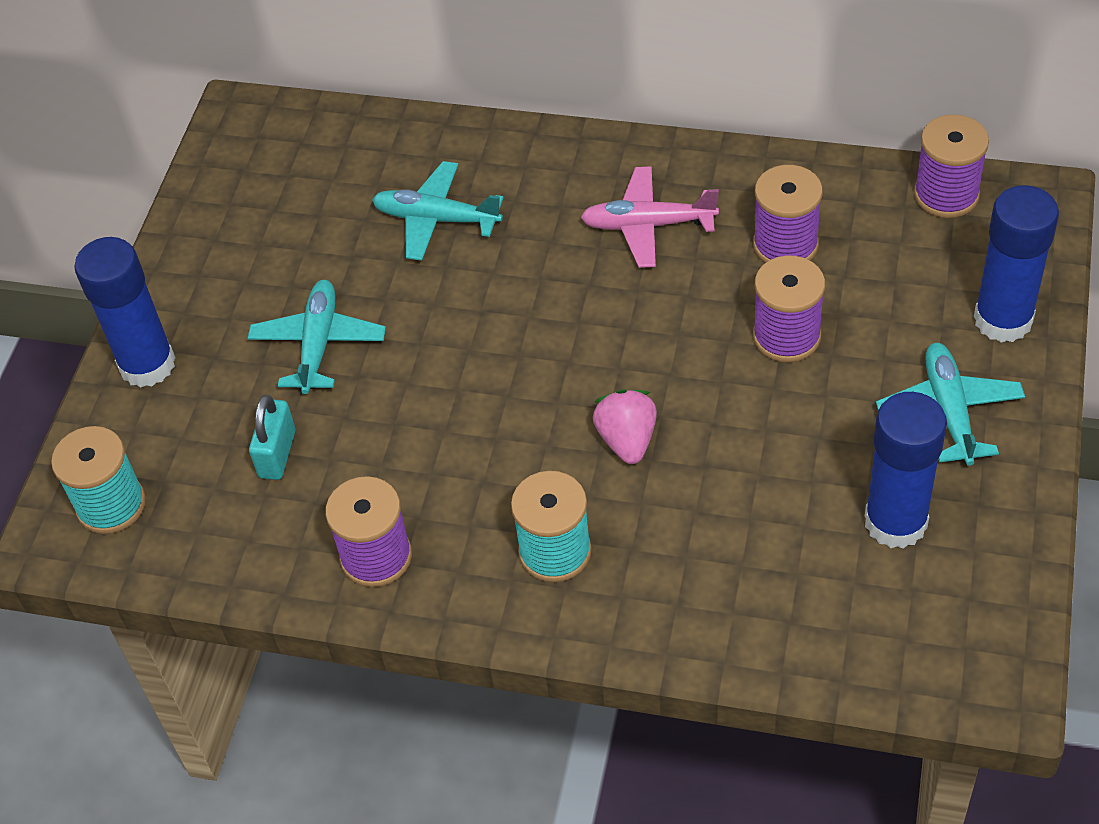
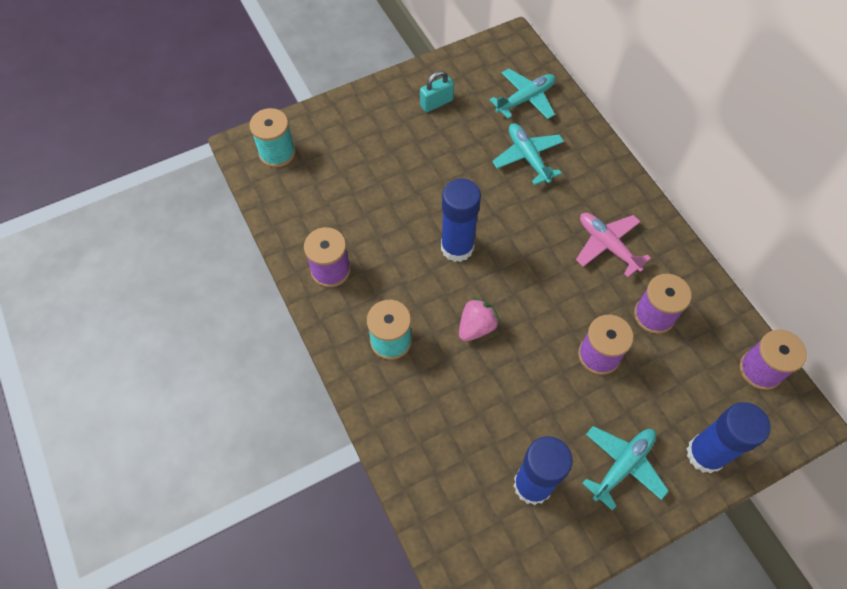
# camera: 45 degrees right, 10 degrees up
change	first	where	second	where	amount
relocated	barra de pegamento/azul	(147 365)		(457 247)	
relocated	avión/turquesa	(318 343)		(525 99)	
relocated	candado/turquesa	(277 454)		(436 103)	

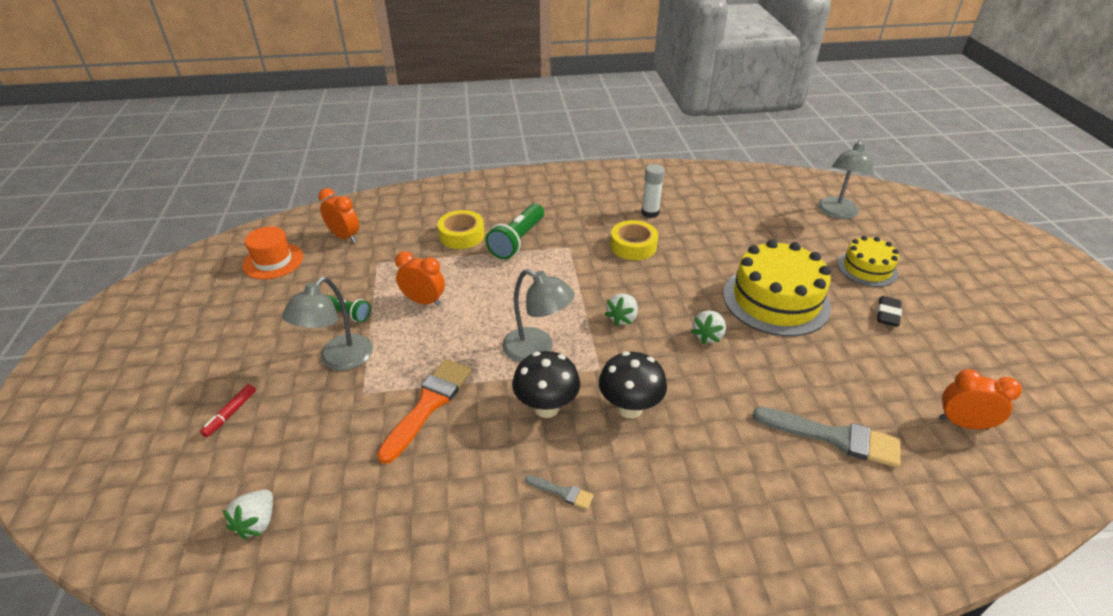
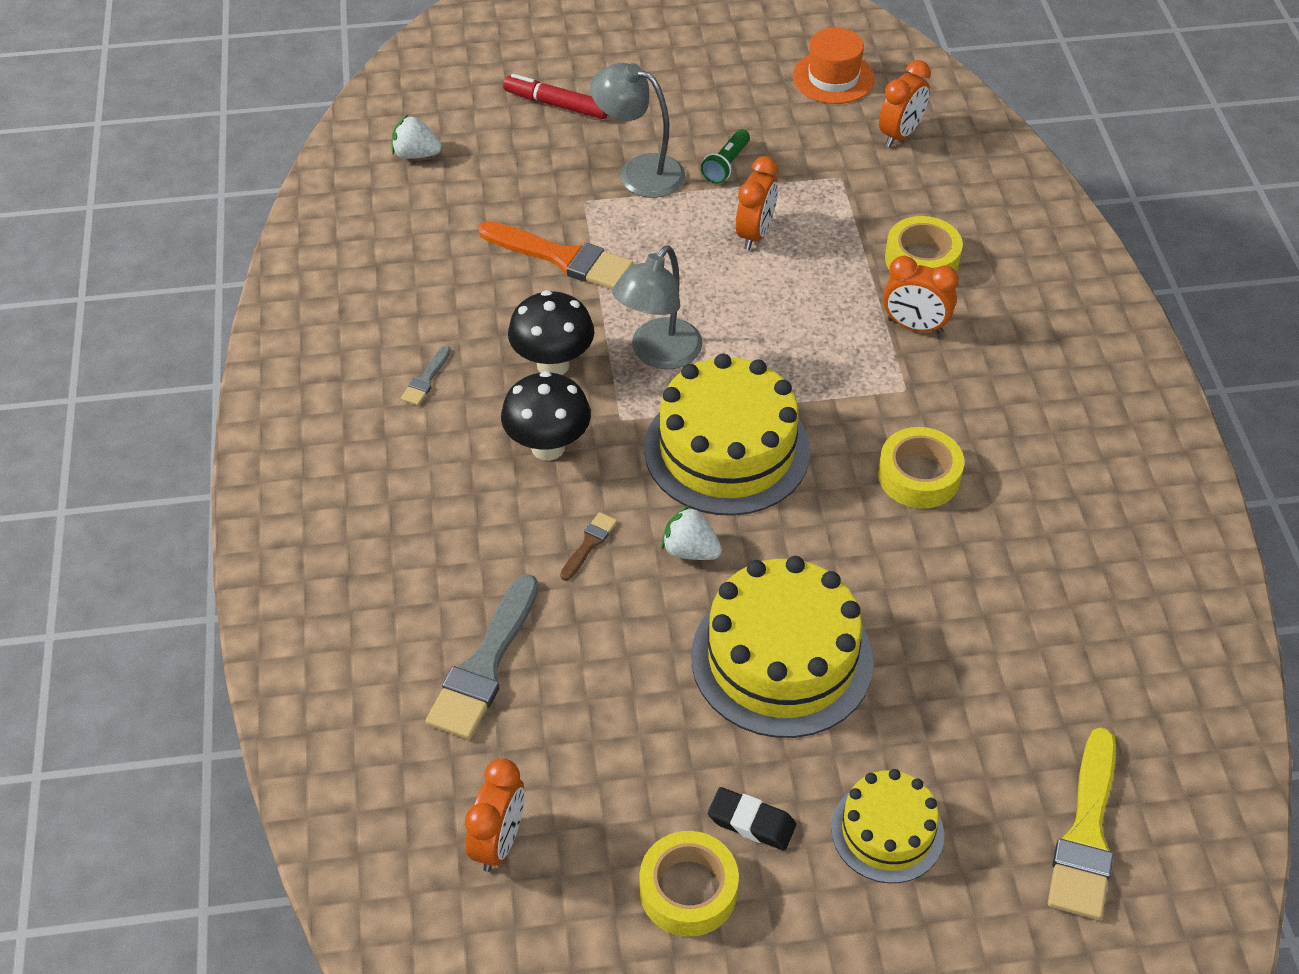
# camera: 90 degrees right, 10 degrees up
change	first	where	second	where	amount
exchanged	lámpara/gris	(836 213)	pincel/amarillo	(1086 834)	
missing	barra de pegamento/blanco	(650 213)			
exchanged	lámpara de mano/verde	(517 241)	despertador/naranja	(915 326)	
exchanged	fresa/blanco	(622 318)	tarta/amarillo	(727 450)	
size	rotulador/rojo	(230 413)		(556 104)	x1.52
appeared			pincel/marrón	(589 544)	
appeared			cinta adhesiva/amarillo	(688 890)	

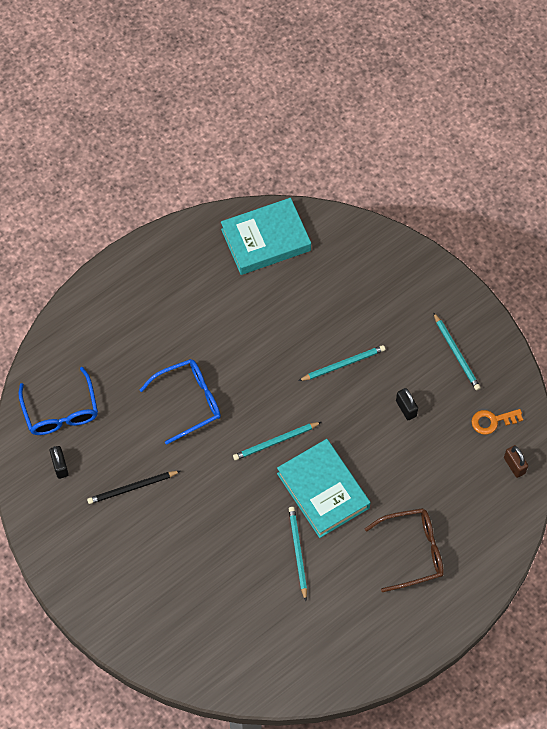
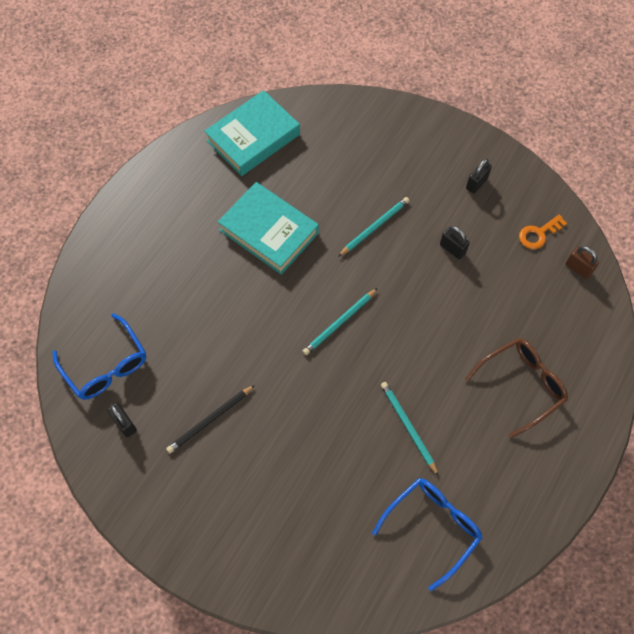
# camera: 20 degrees left, 0 degrees up
change	first	where	second	where	amount
exchanged	lápiz/turquesa	(456 353)	candado/negro	(476 183)	
relocated	gafas/azul	(188 402)		(432 528)	
relocated	libro/turquesa	(323 491)		(269 232)	

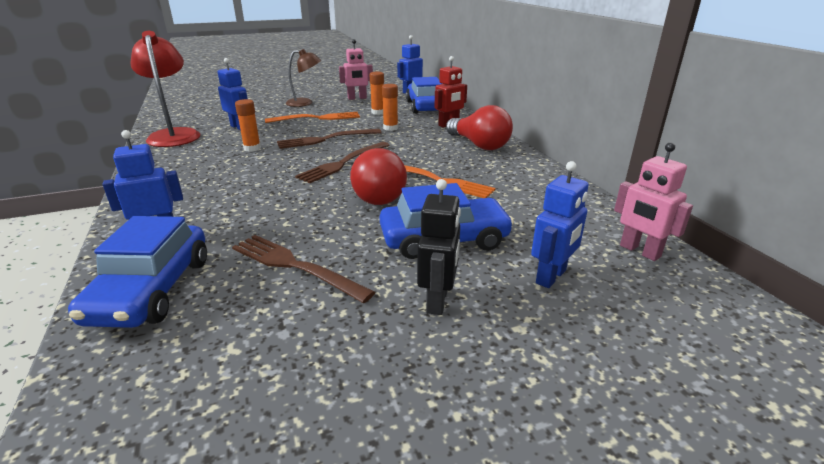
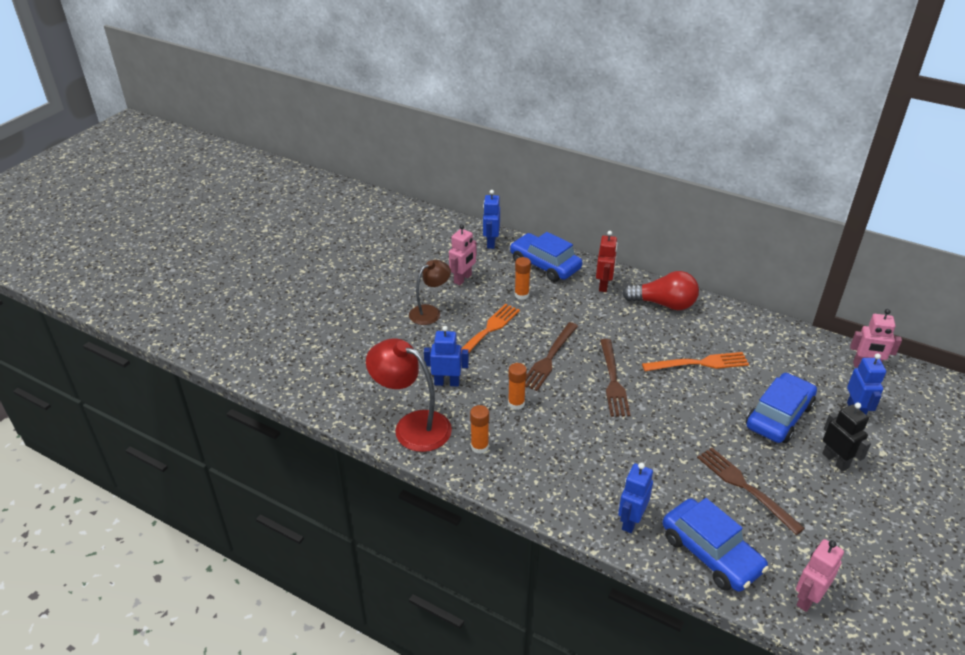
# camera: 40 degrees left, 10 degrees up
change	first	where	second	where	amount
relocated	barra de pegamento/naranja	(390 128)		(479 447)	
missing	bombilla/rojo	(378 194)			
spun	tenedor/marrón	(294 266)		(745 487)	60 degrees clockwise
appeared			robot/rosa	(807 598)	

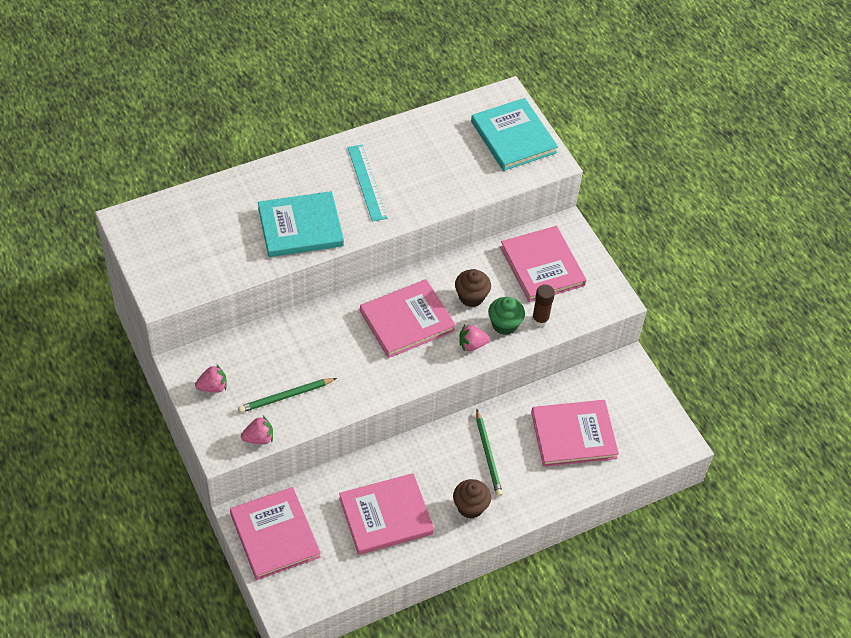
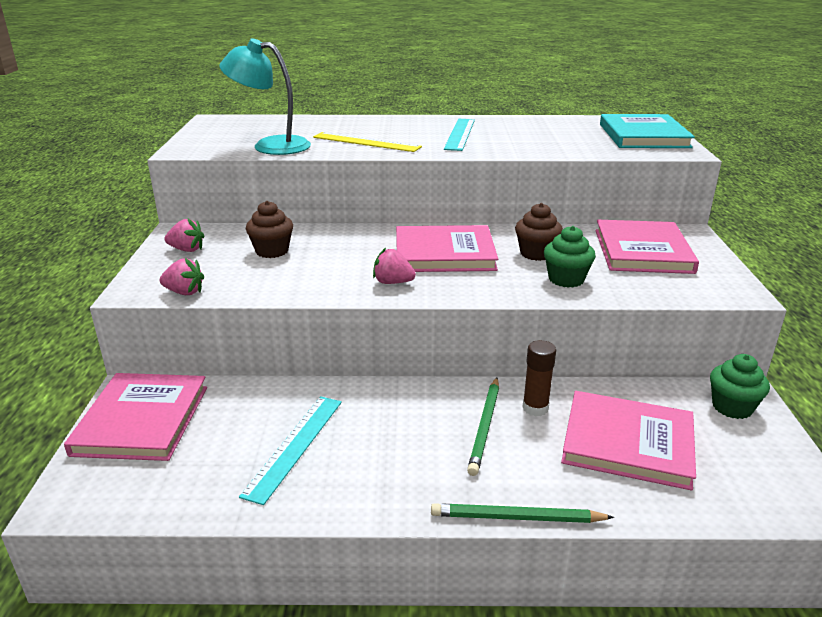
# camera: 30 degrees right, 25 degrees down
change	first	where	second	where	amount
exchanged	libro/turquesa	(300 227)	regla/amarillo	(366 142)	
relocated	barra de pegamento/marrón	(540 319)		(535 408)	
relocated	fresa/rosa	(472 344)		(392 282)	
relocated	lápiz/verde	(286 396)		(517 518)	
exchanged	libro/rosa	(386 516)	regla/turquesa	(295 446)	
relocated	magdalena/marrón	(470 507)		(272 251)	
appeared			lámpara/turquesa	(270 146)	
appeared			magdalena/verde	(732 407)	

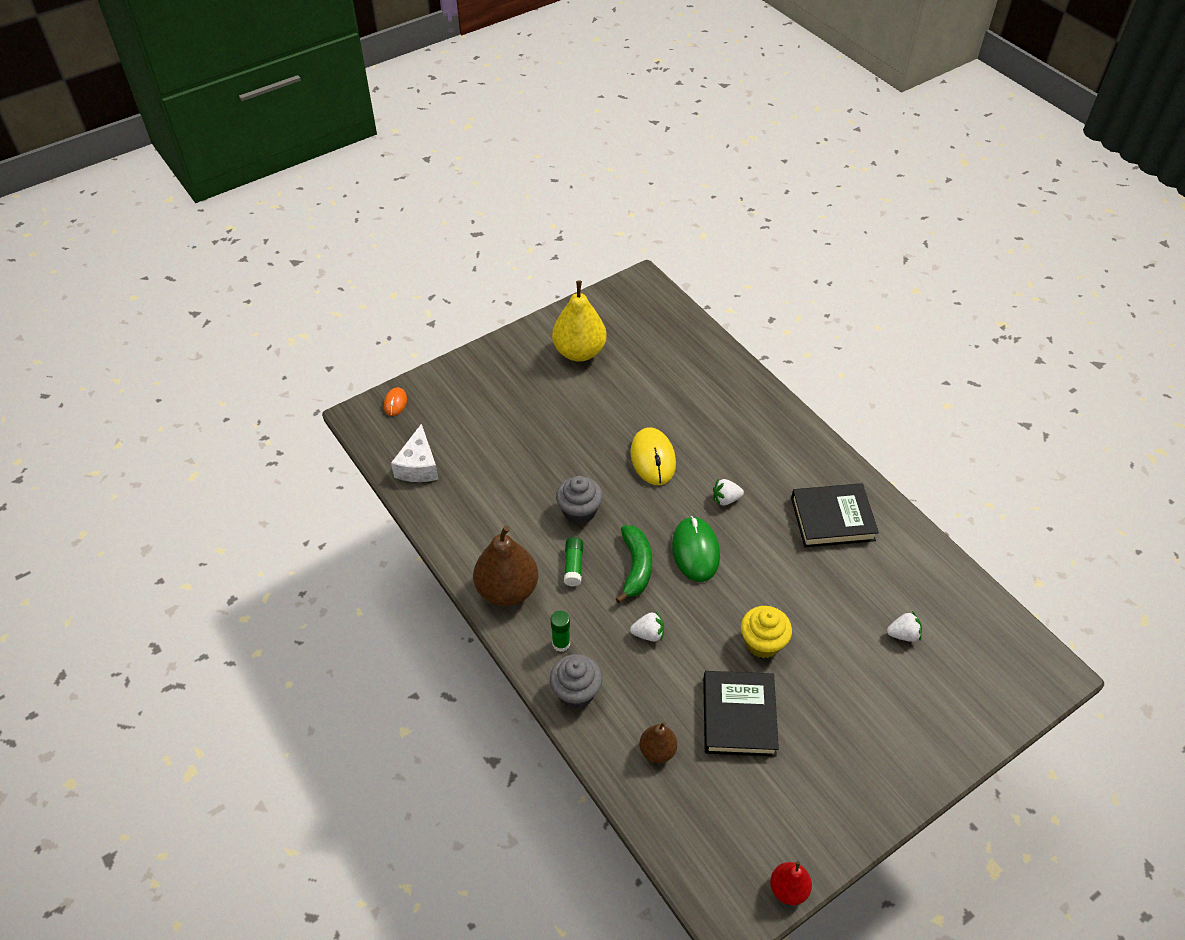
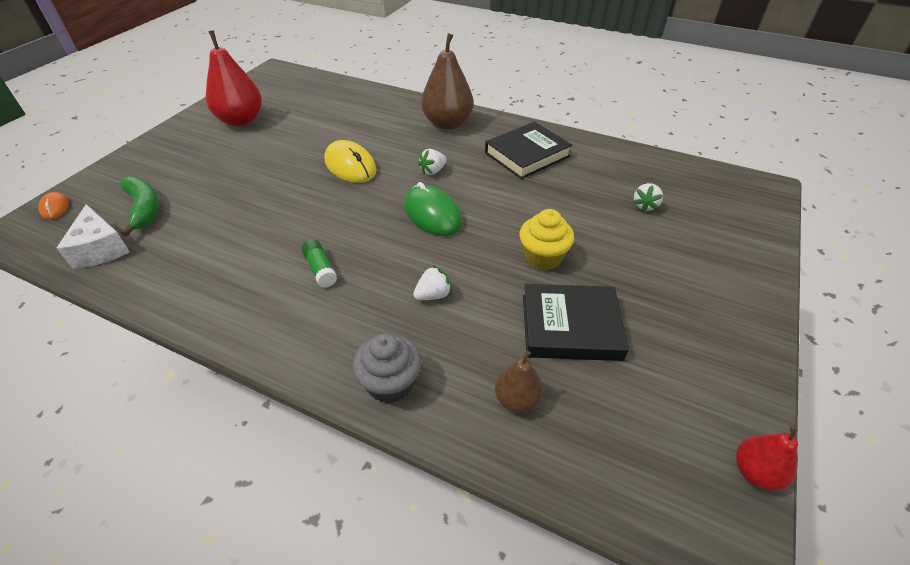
# camera: 30 degrees left, 5 degrees down
change	first	where	second	where	amount
colour	pera/amarillo	(579 352)	pera/rojo	(241 120)	
missing	magdalena/gris	(579 511)			
relocated	plátano/verde	(636 567)		(144 209)	
relocated	pera/marrón	(507 590)		(447 123)	
missing	barra de pegamento/verde	(561 644)			
spun	fresa/blanco	(903 634)		(645 205)	150 degrees clockwise
spun	libro/negro	(739 716)		(570 326)	60 degrees counterclockwise

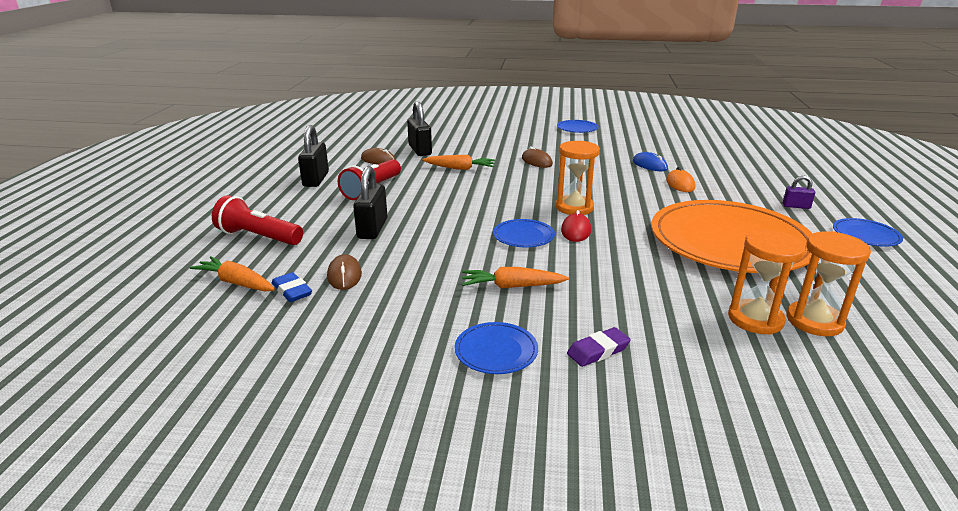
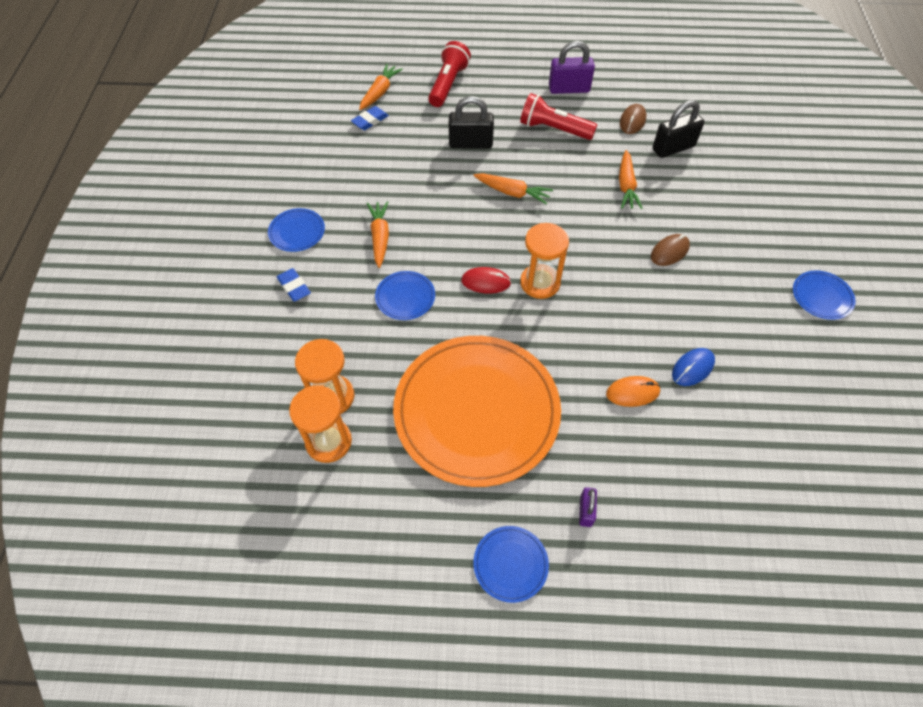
# camera: 85 degrees right, 30 degrees up
change	first	where	second	where	amount
colour	candado/negro	(316 179)	candado/morado	(569 89)	
relocated	plato/azul	(523 236)		(405 297)	
missing	ratón/marrón	(344 275)			
colour	goma de borrar/morado	(598 351)	goma de borrar/azul	(294 287)	
appeared			zanahoria/naranja	(512 193)	

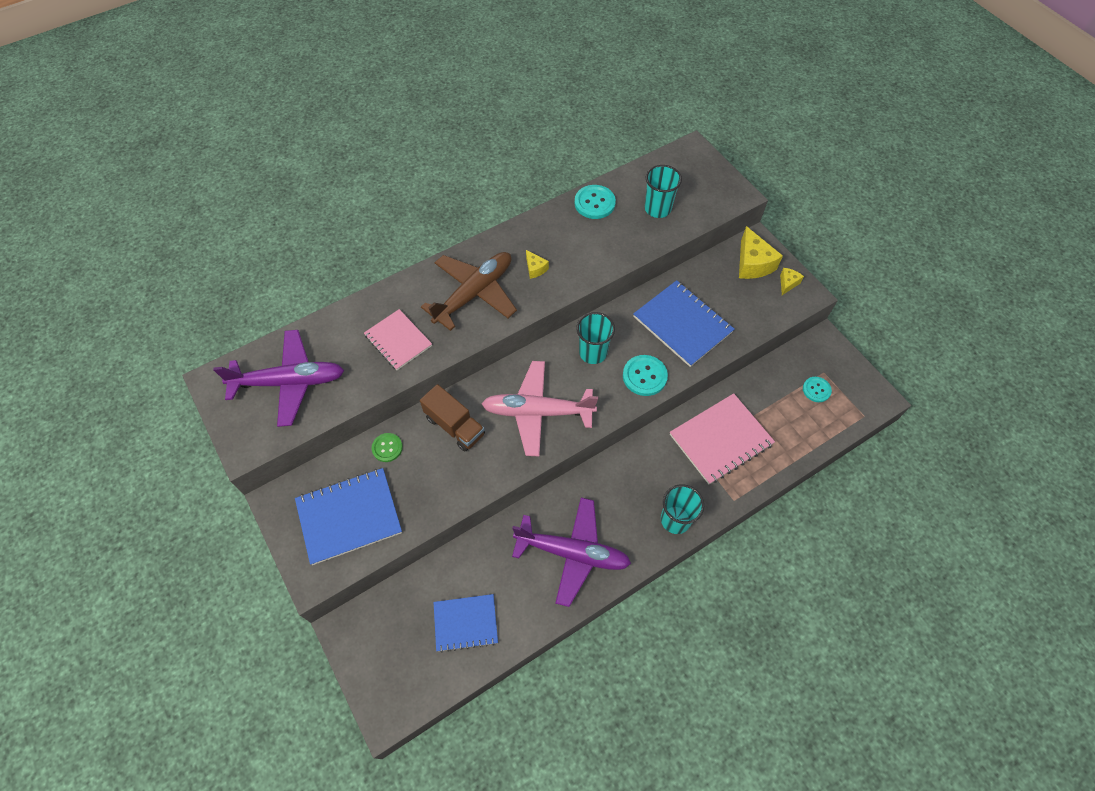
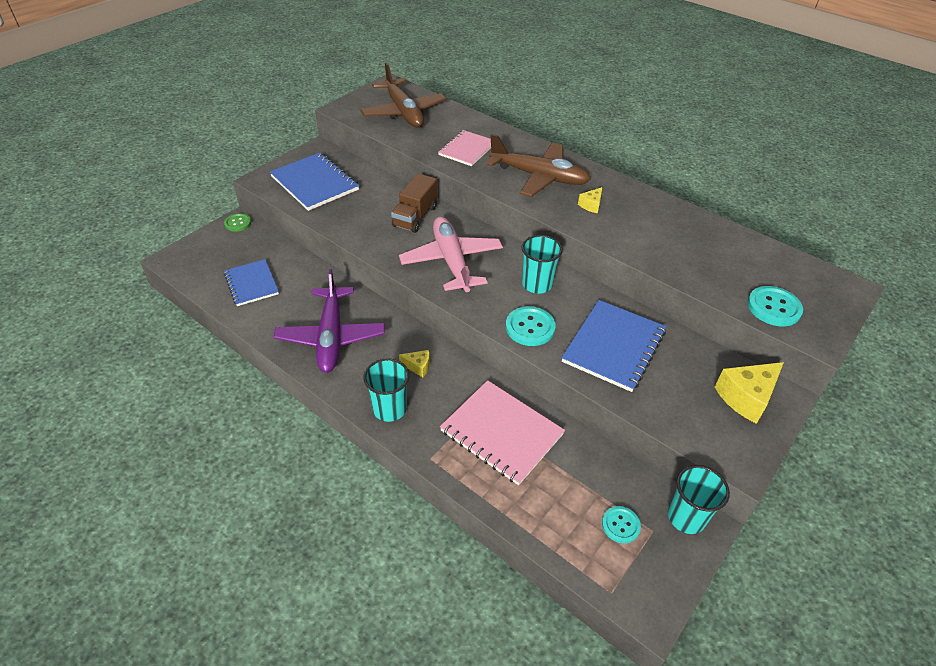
# camera: 70 degrees right, 15 degrees down
change	first	where	second	where	amount
relocated	vaso/turquesa	(657 208)		(686 517)	
relocated	botón/turquesa	(594 203)		(773 307)	
relocated	queso/amarillo	(787 283)		(418 366)	
colour	avión/morado	(289 382)	avión/marrón	(403 112)	
relocated	botón/verde	(387 448)		(238 223)	

